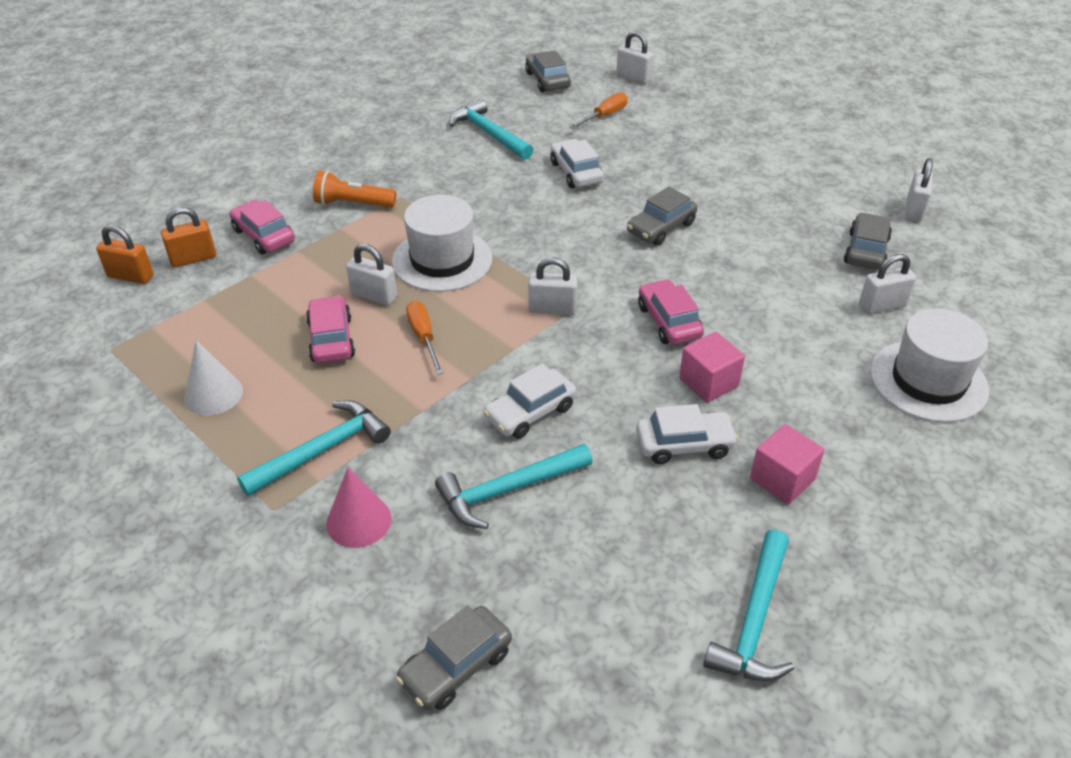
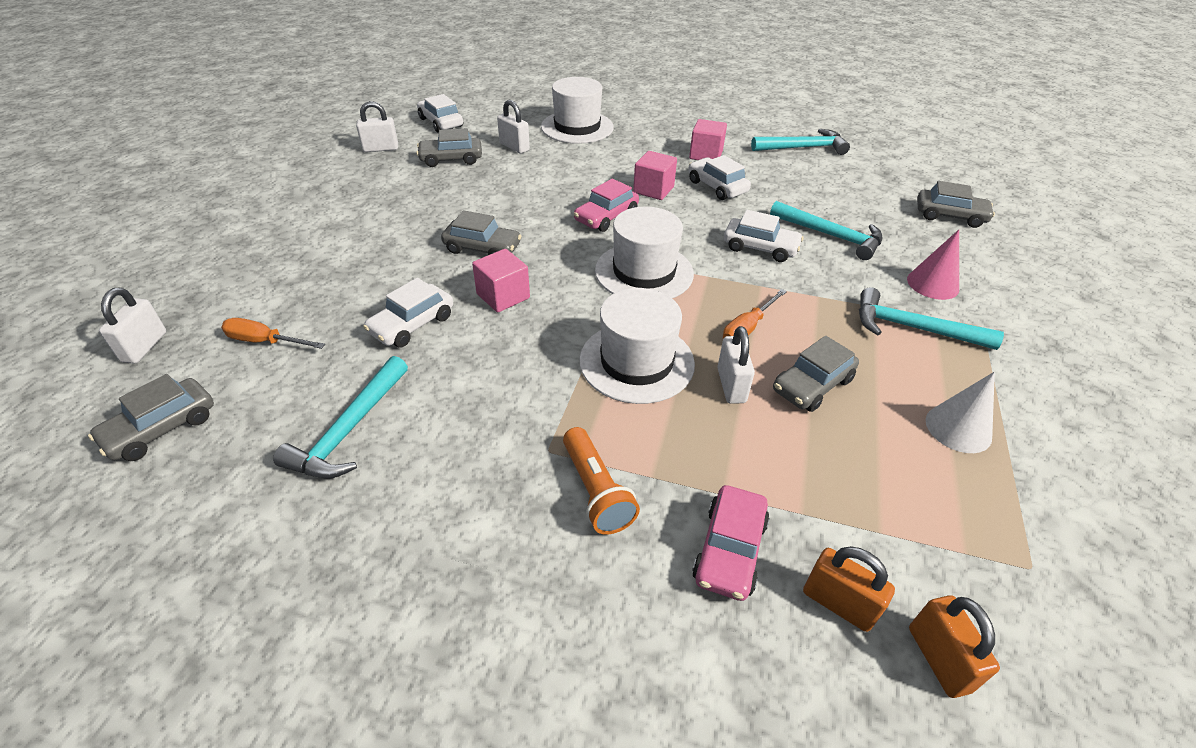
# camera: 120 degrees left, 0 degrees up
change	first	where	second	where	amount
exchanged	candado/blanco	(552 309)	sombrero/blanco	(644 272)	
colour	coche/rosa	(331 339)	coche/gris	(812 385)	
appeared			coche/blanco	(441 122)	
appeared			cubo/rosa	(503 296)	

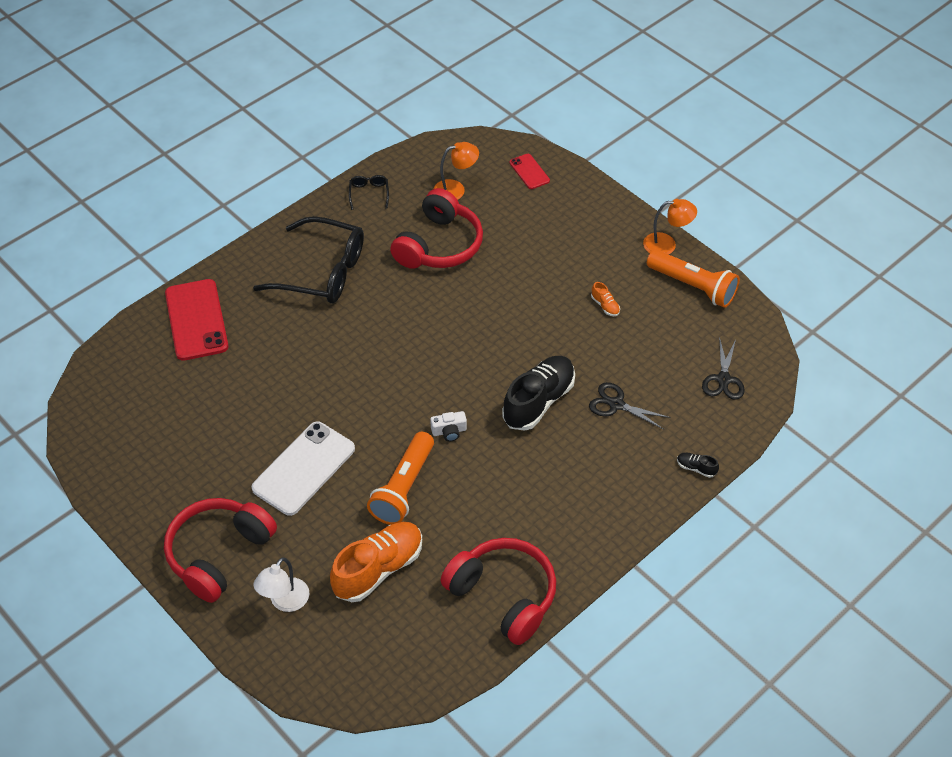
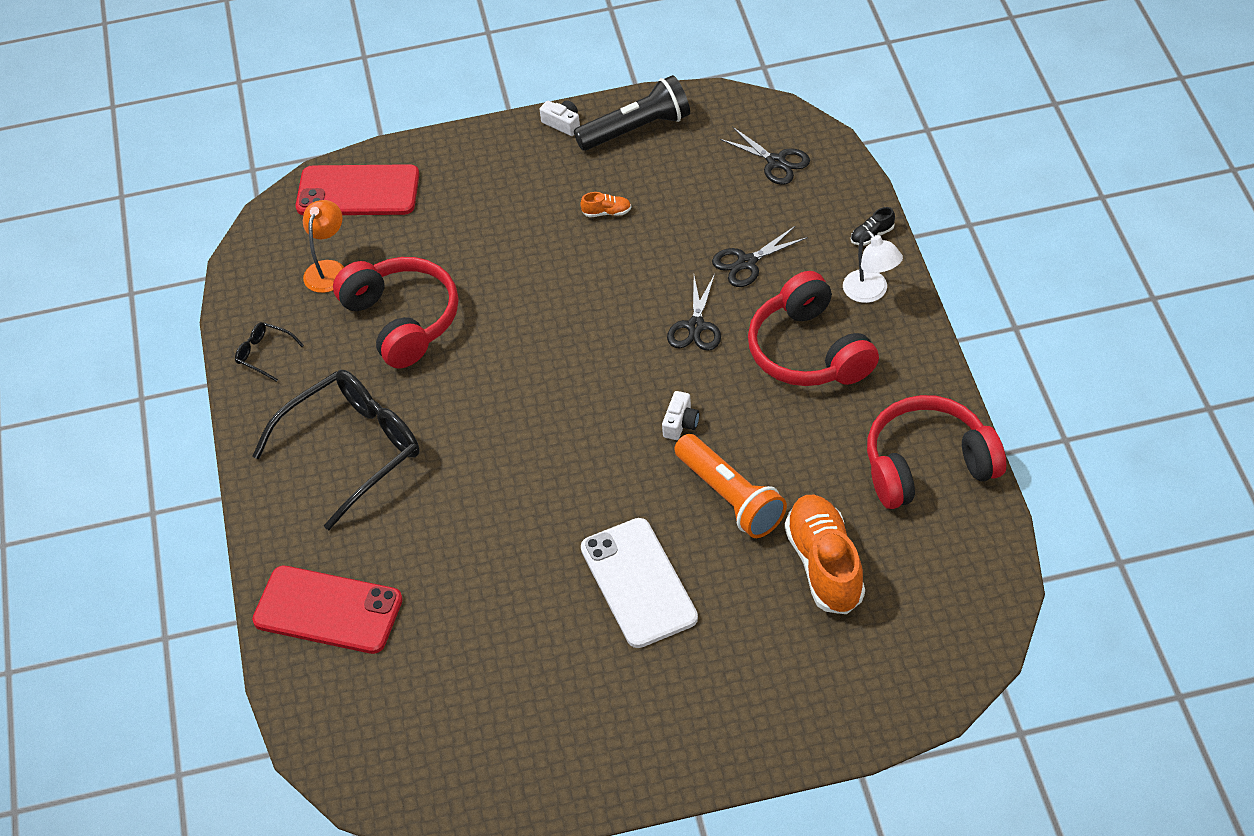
# camera: 55 degrees left, 0 degrees up
change	first	where	second	where	amount
size	móvil/rojo	(529 171)		(358 191)	x1.95
exchanged	lámpara/naranja	(666 245)	cámara/blanco	(562 123)	
colour	lámpara de mano/naranja	(693 286)	lámpara de mano/negro	(637 129)	
exchanged	zapato/negro	(538 401)	tijeras/negro	(696 326)	
relocated	auriculares/rojo	(218 554)		(809 351)	
relocated	lámpara/blanco	(285 602)		(871 293)	

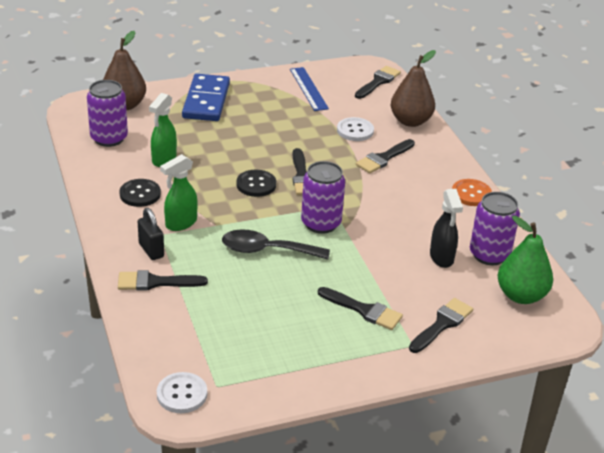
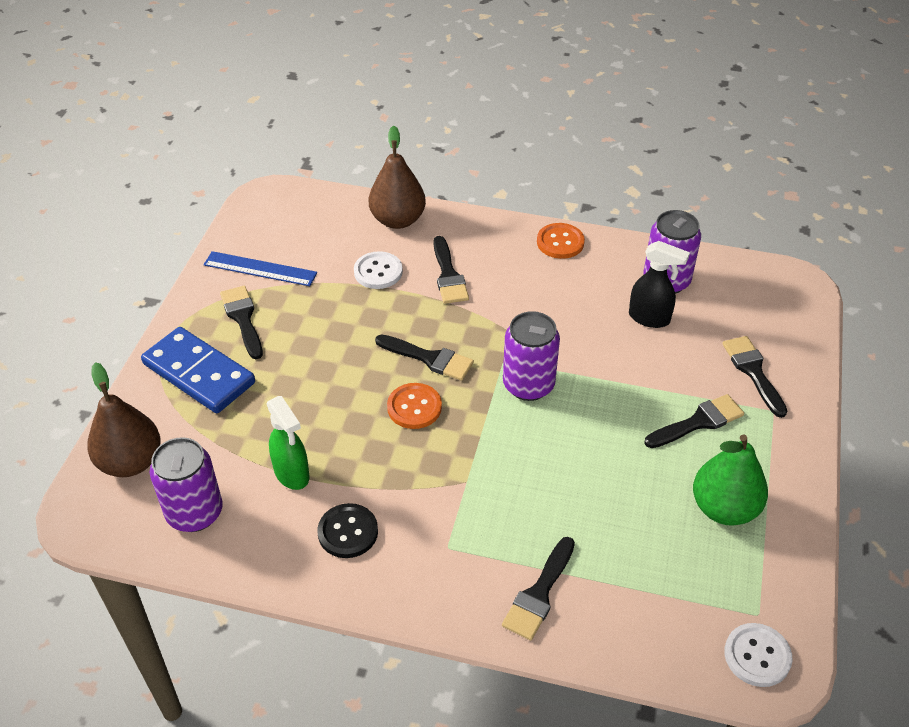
# camera: 55 degrees left, 10 degrees up
change	first	where	second	where	amount
relocated	pincel/negro	(378 82)		(243 318)	
missing	pulverizador/verde	(180 223)			
colour	botón/negro	(256 184)	botón/naranja	(414 407)	
missing	candado/negro	(151 250)			
relocated	pera/verde	(521 295)		(724 508)	
missing	cuchara/negro	(266 250)			

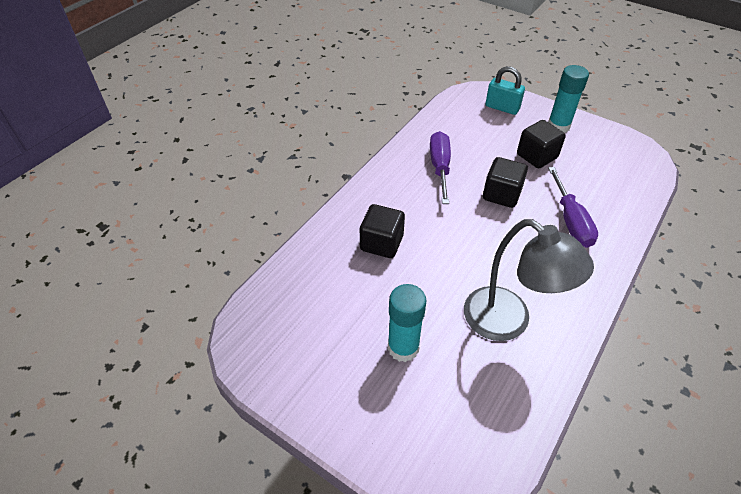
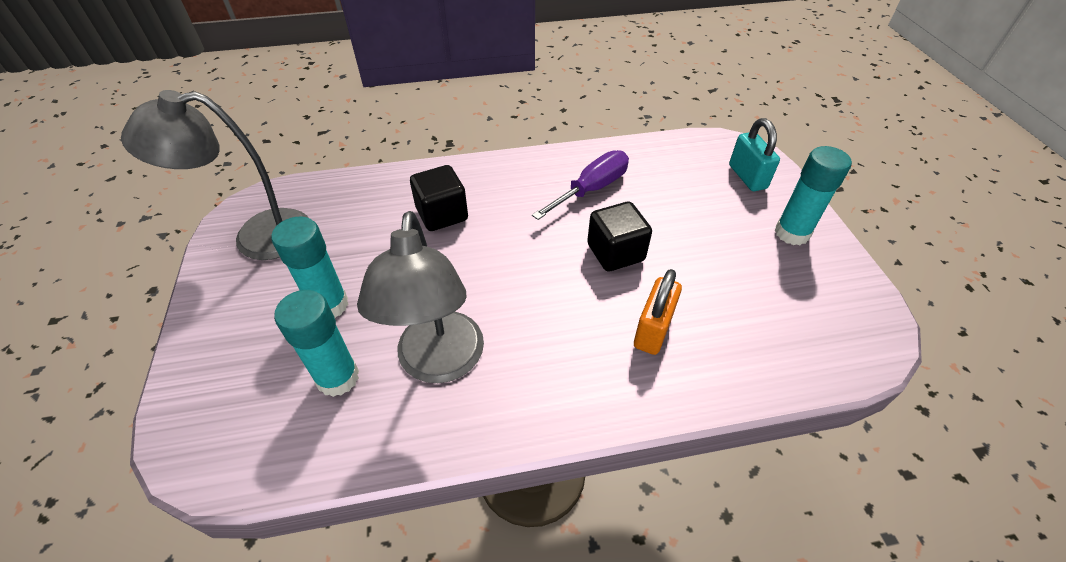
# camera: 45 degrees right, 0 degrees up
change	first	where	second	where	amount
missing	cubo/negro	(536 156)			
exchanged	destornillador/morado	(570 221)	candado/naranja	(653 330)	
appeared			lámpara/gris	(257 237)	
appeared			barra de pegamento/turquesa	(338 378)	

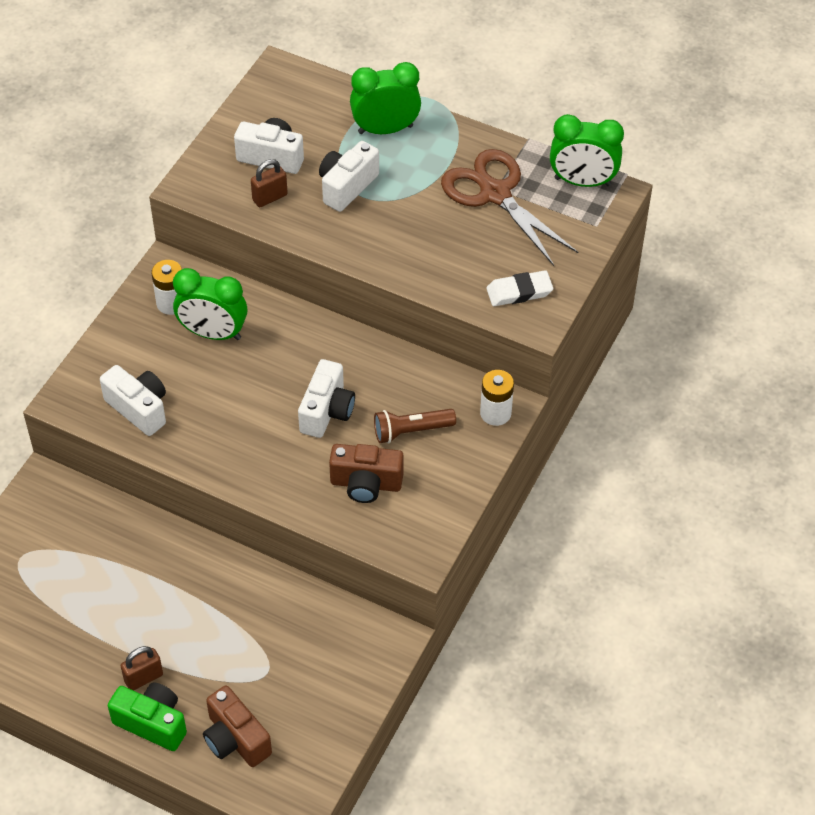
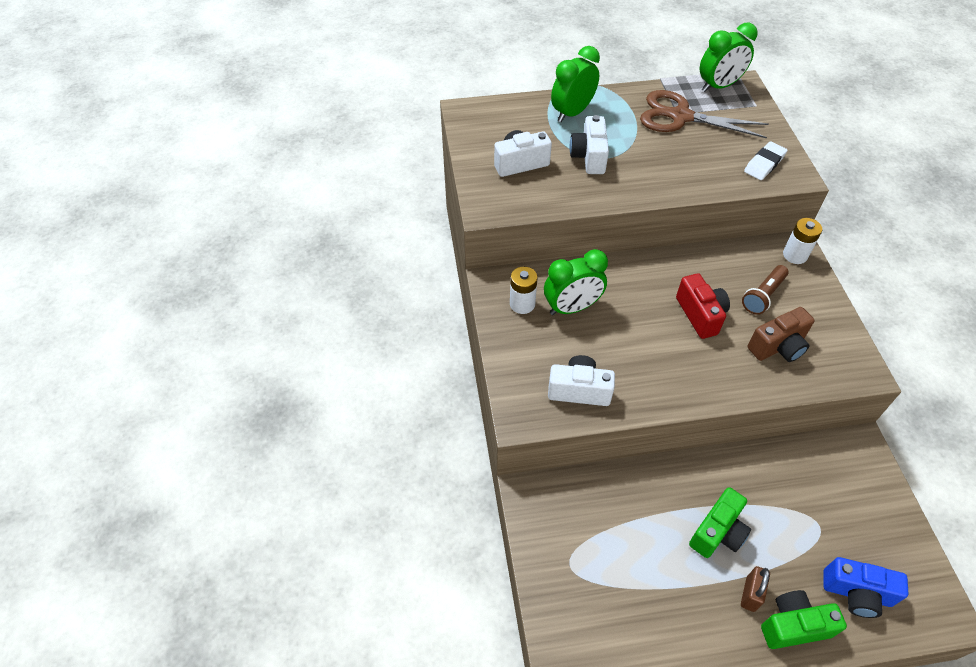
# camera: 35 degrees left, 0 degrees up
change	first	where	second	where	amount
missing	candado/marrón	(270 197)			
colour	cámara/blanco	(327 411)	cámara/rojo	(700 315)	
colour	cámara/marrón	(235 739)	cámara/azul	(856 593)	
appeared			cámara/verde	(718 532)	

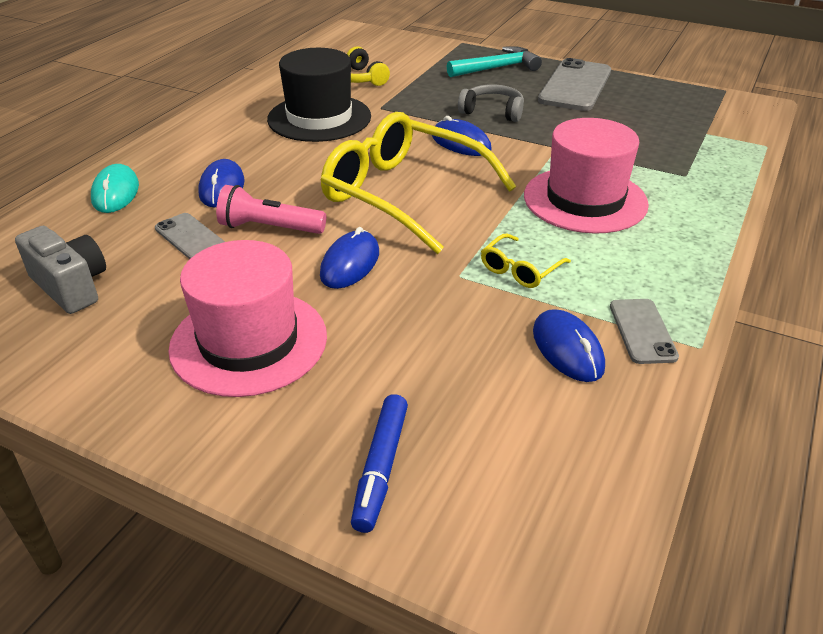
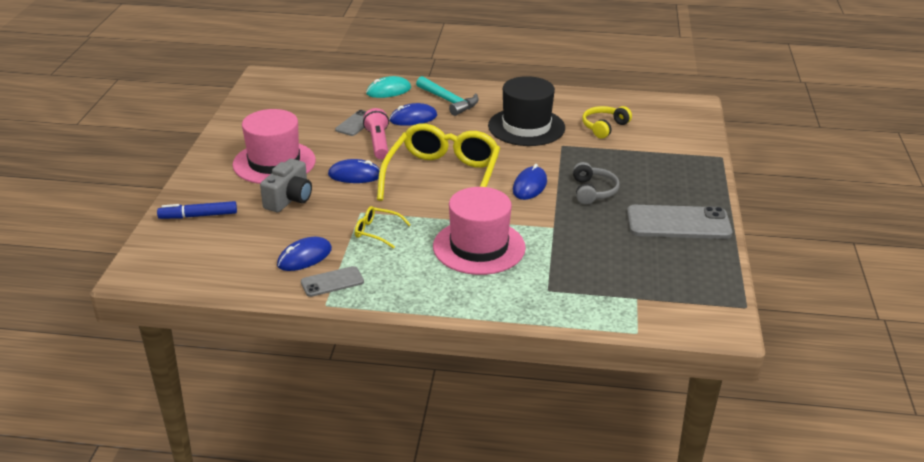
# camera: 70 degrees right, 5 degrees down
change	first	where	second	where	amount
relocated	martillo/turquesa	(497 68)		(449 101)	
relocated	cámara/gris	(71 286)		(289 199)	

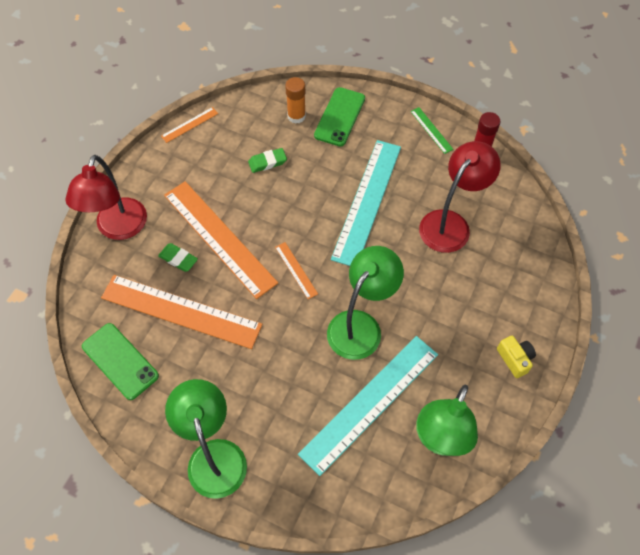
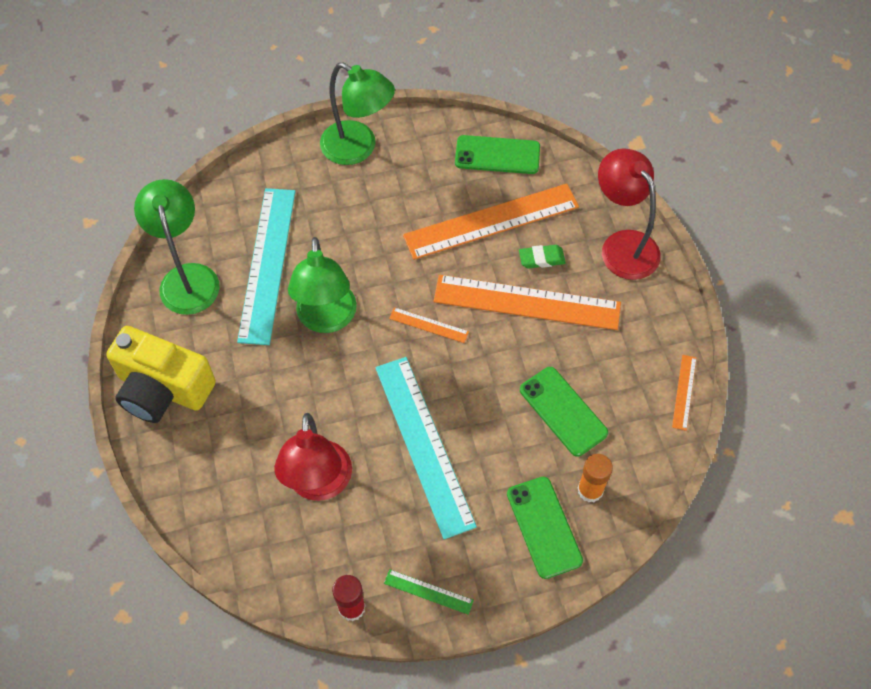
# camera: 140 degrees right, 0 degrees up
change	first	where	second	where	amount
exchanged	goma de borrar/verde	(267 162)	móvil/verde	(563 411)	
size	cámara/amarillo	(515 359)		(163 389)	x2.26

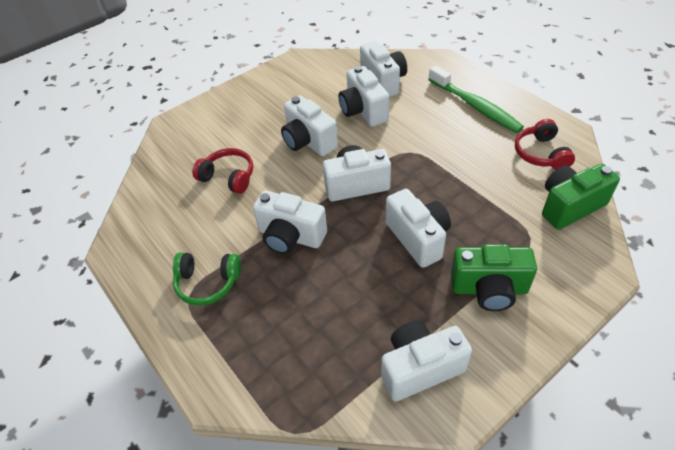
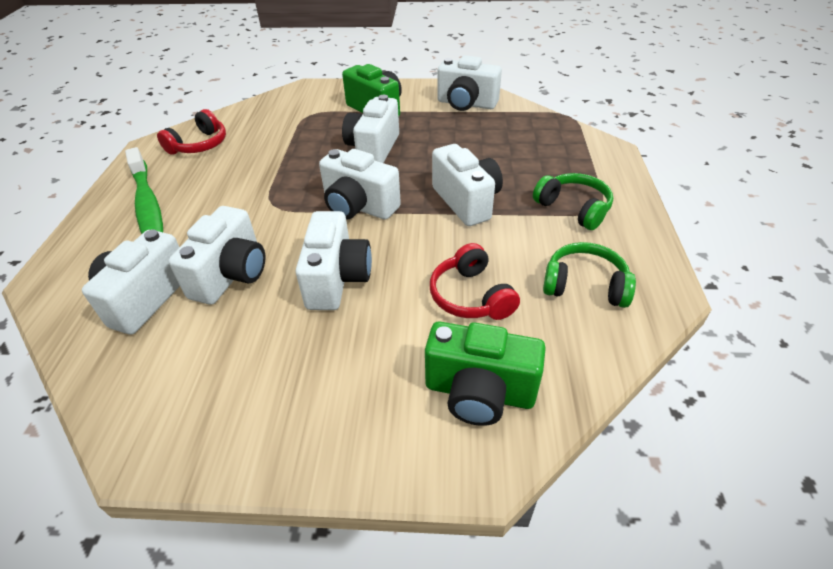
# camera: 140 degrees left, 5 degrees down
change	first	where	second	where	amount
spun	cepillo de dientes/verde	(475 106)		(148 205)	150 degrees clockwise
relocated	cámara/verde	(569 206)		(479 392)	
appeared			auriculares/verde	(584 285)	

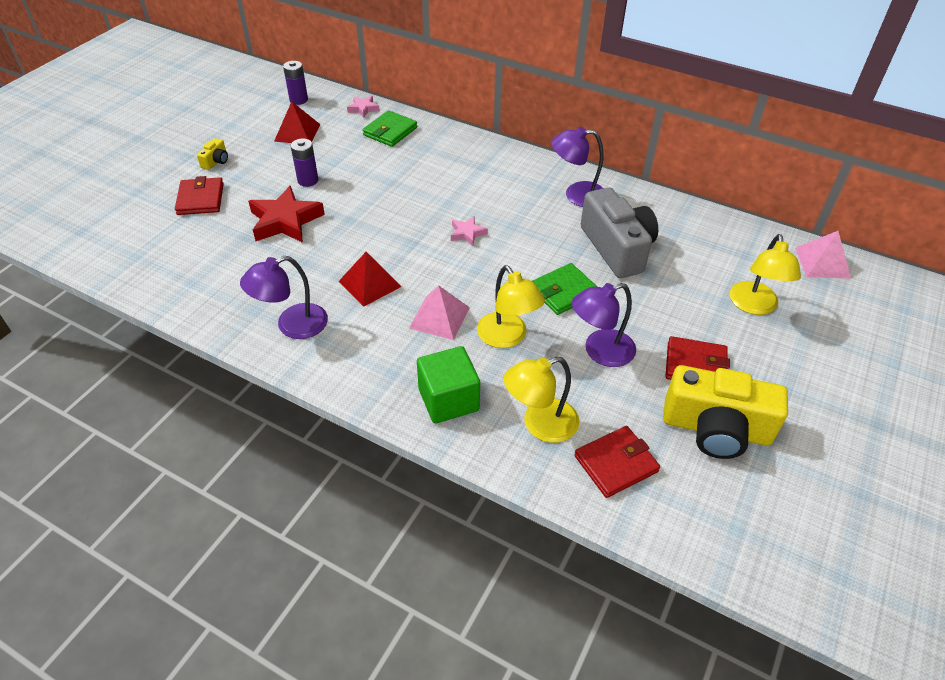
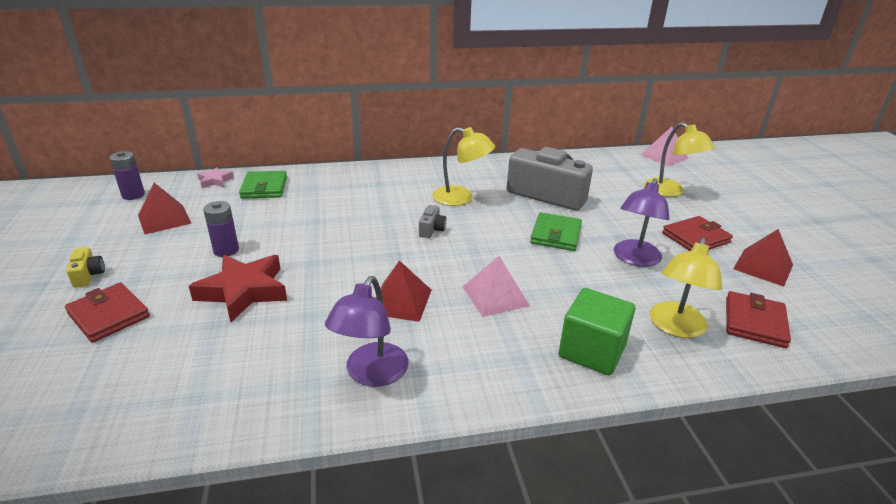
# camera: 40 degrees left, 15 degrees down
change	first	where	second	where	amount
missing	lámpara/morado	(576 195)			
exchanged	estrella/rosa	(467 233)	cámara/gris	(432 229)	
relocated	lámpara/amarillo	(507 337)		(461 198)	
exchanged	cámara/amarillo	(716 428)	pirámide/rojo	(763 267)	

